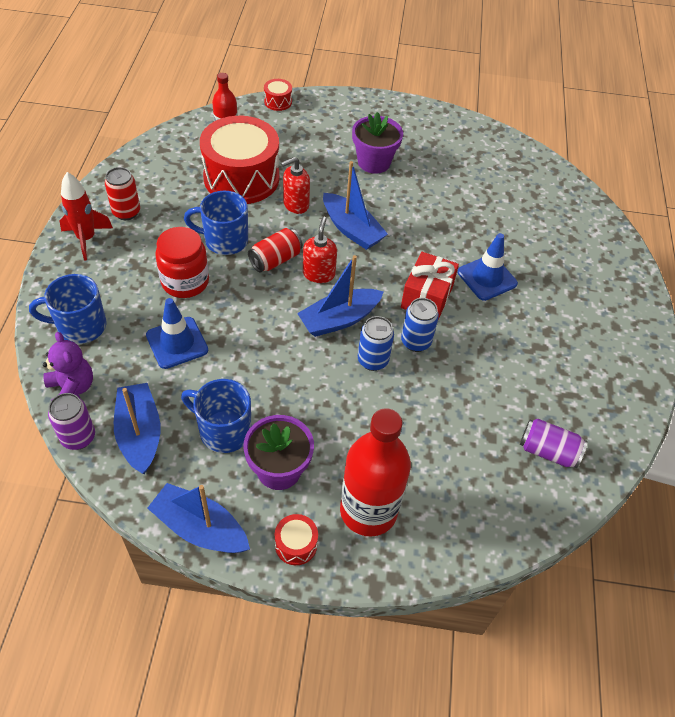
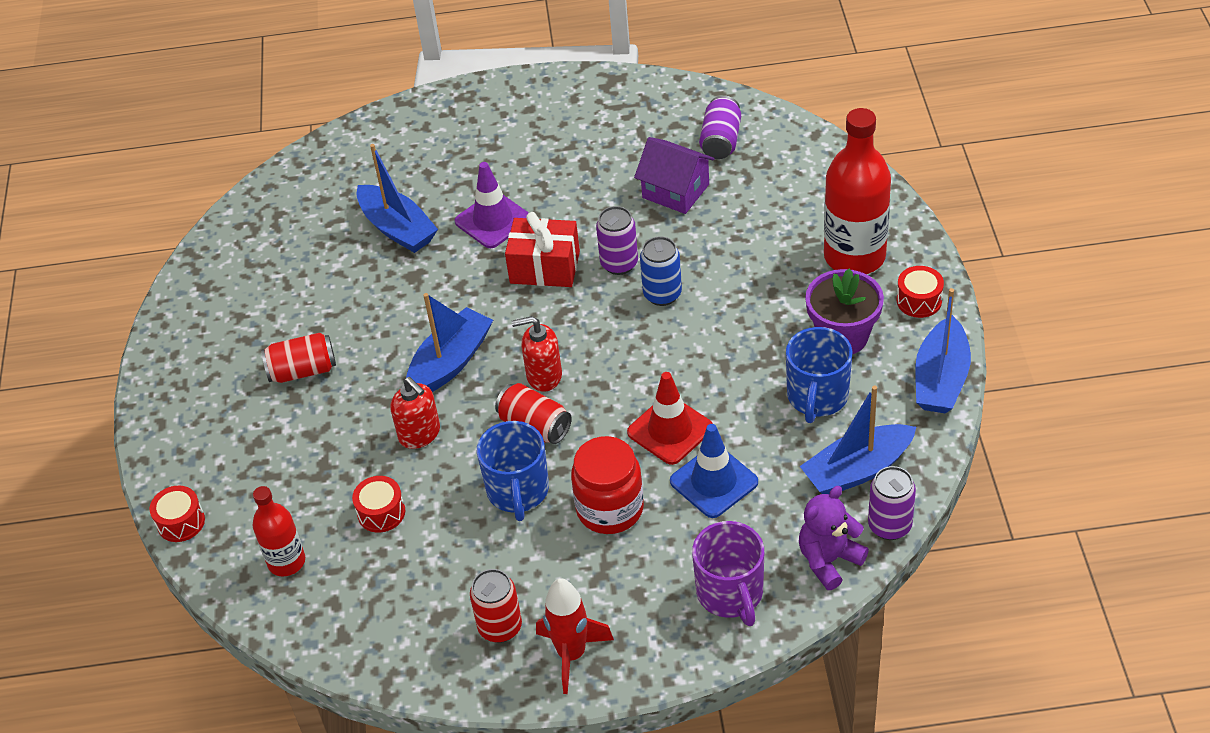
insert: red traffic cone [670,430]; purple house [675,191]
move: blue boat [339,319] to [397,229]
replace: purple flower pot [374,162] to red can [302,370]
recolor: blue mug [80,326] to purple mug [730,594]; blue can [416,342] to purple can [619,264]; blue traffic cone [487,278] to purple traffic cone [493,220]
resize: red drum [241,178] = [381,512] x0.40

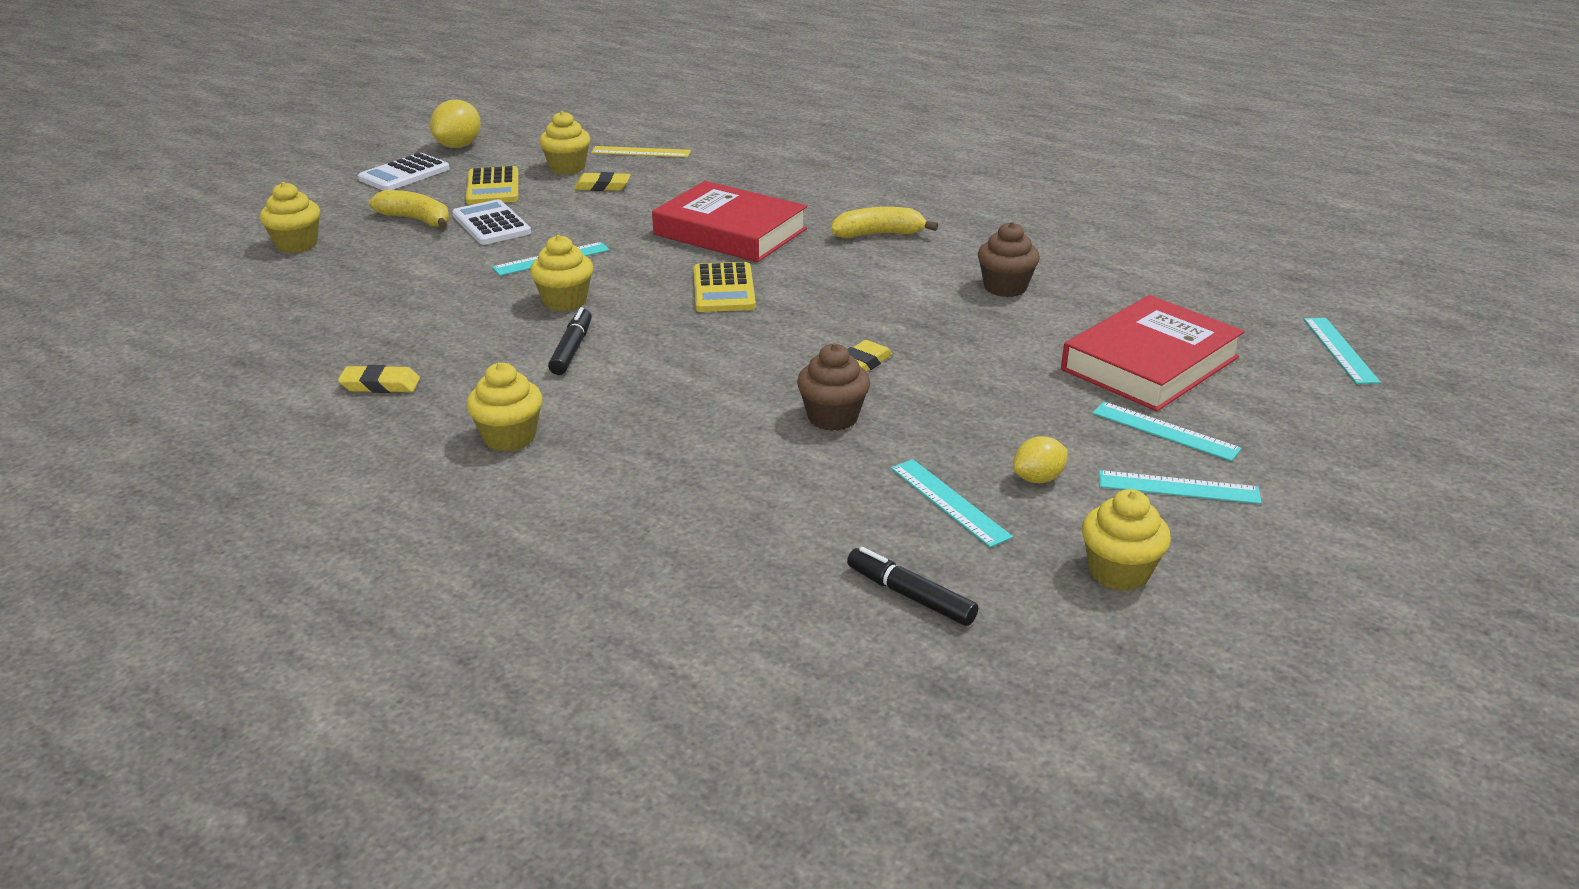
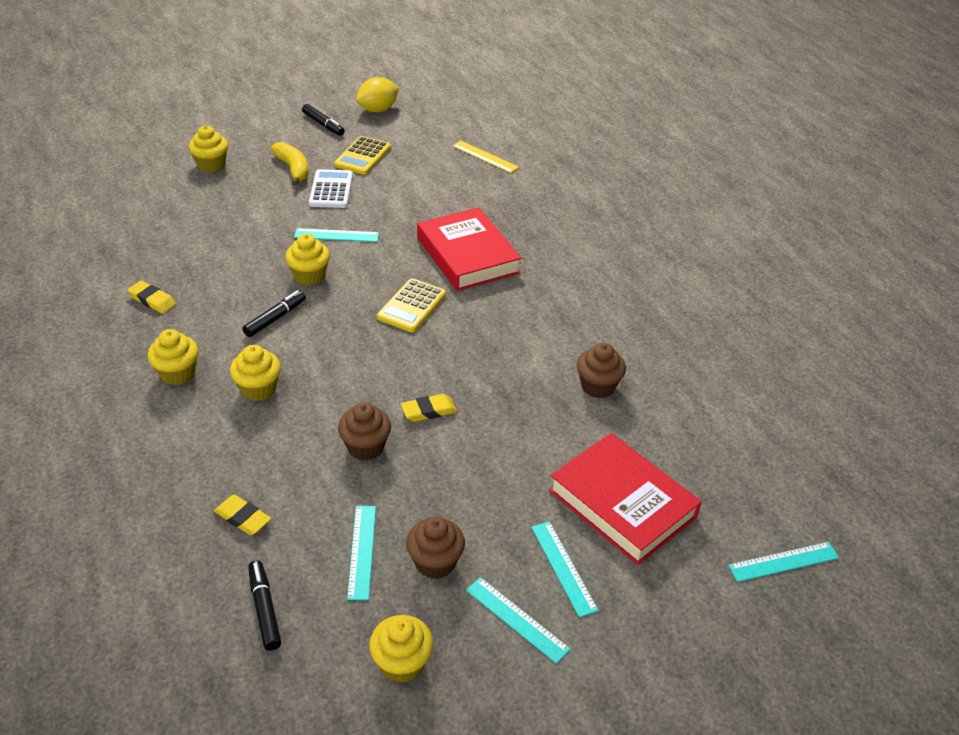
delete: yellow banana [878,234]
move: yellow cupcake [567,168] to [258,389]; yellow eraser [602,186] to [243,518]
replace: white calculator [404,174] to black marker [323,124]; yellow lemon [1038,479] to brown cupcake [435,562]
rotate: red book [1150,363] = [622,503] 60 degrees clockwise; turquoise ruler [1340,350] = [783,562] 45 degrees clockwise

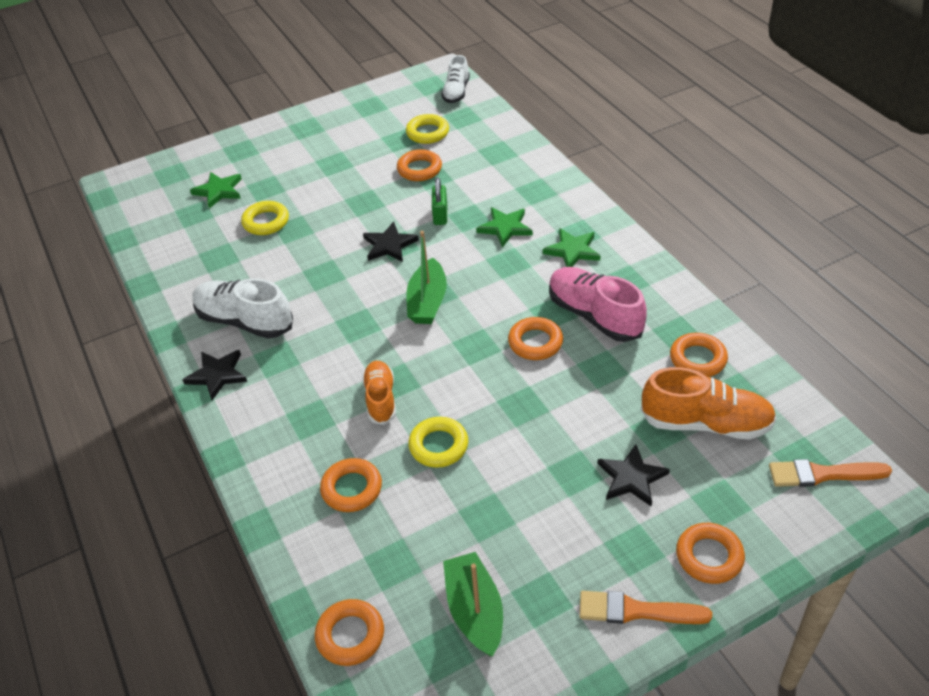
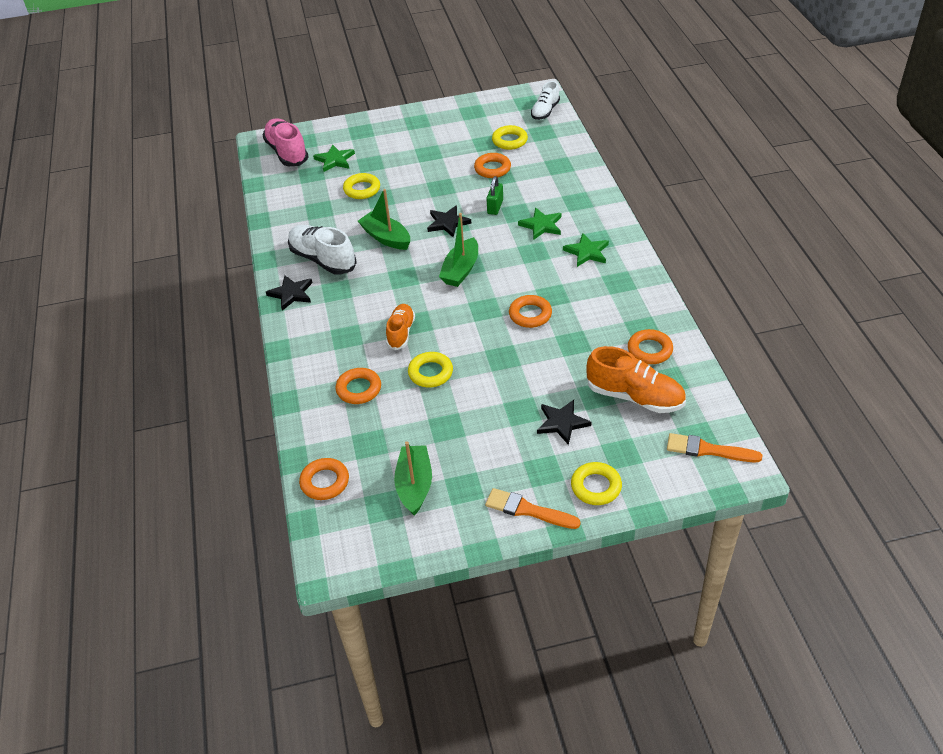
insert: green boat [386,238]
move: pink shoe [594,316] to [287,152]
recolor: orange ring [709,556] to yellow ring [596,487]

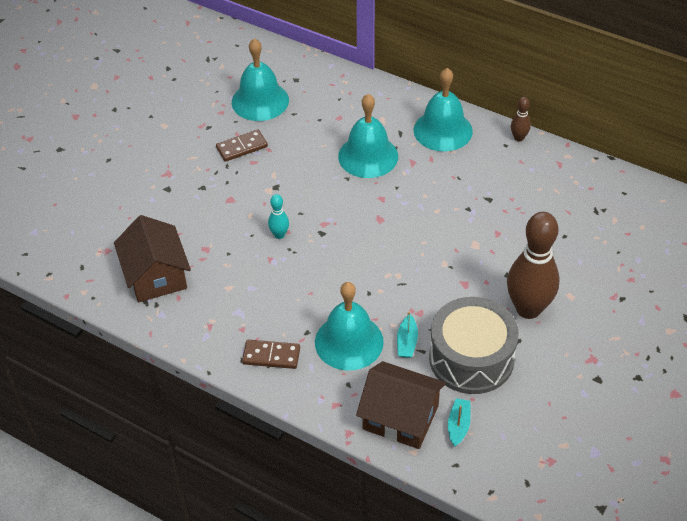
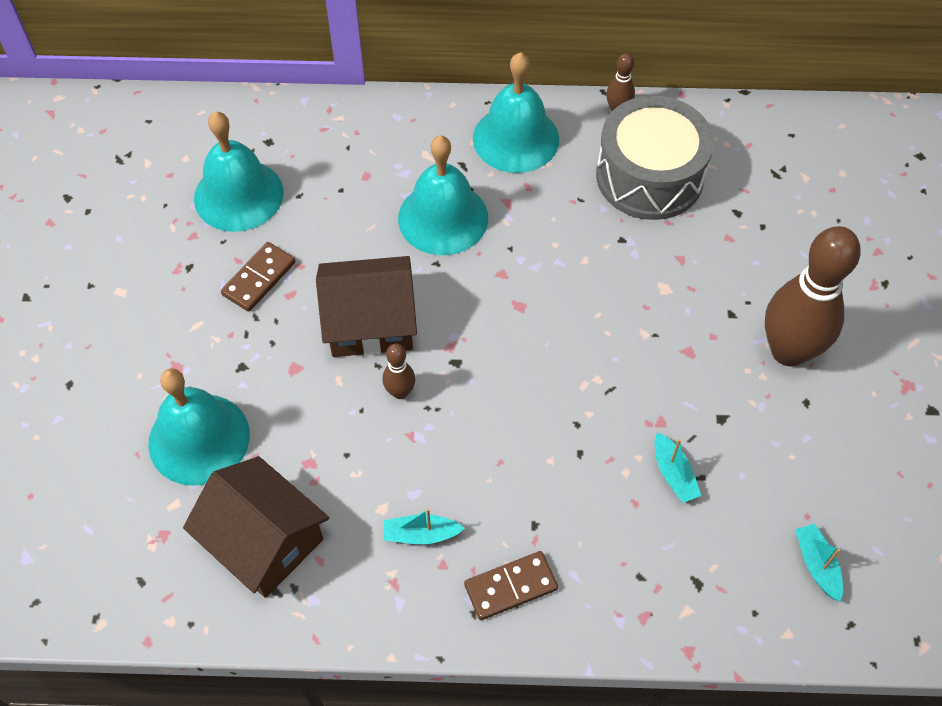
insert: turquoise boat [421,534]
move: turquoise bell [349,342] to [199,439]; brown house [400,417] to [370,322]; grey drum [471,358] to [649,176]
recolor: turquoise bowling pin [279,235] to brown bowling pin [400,392]

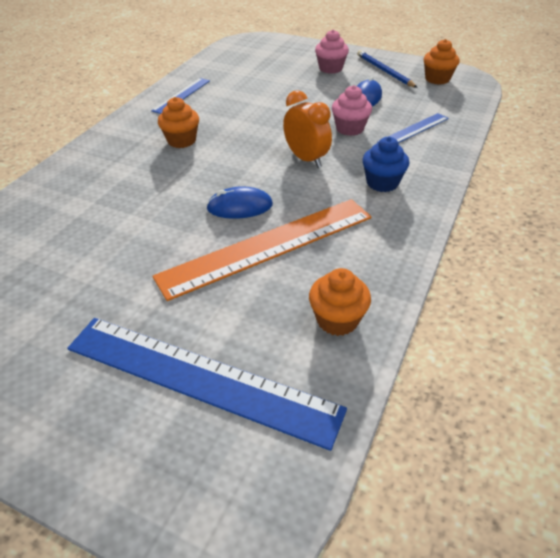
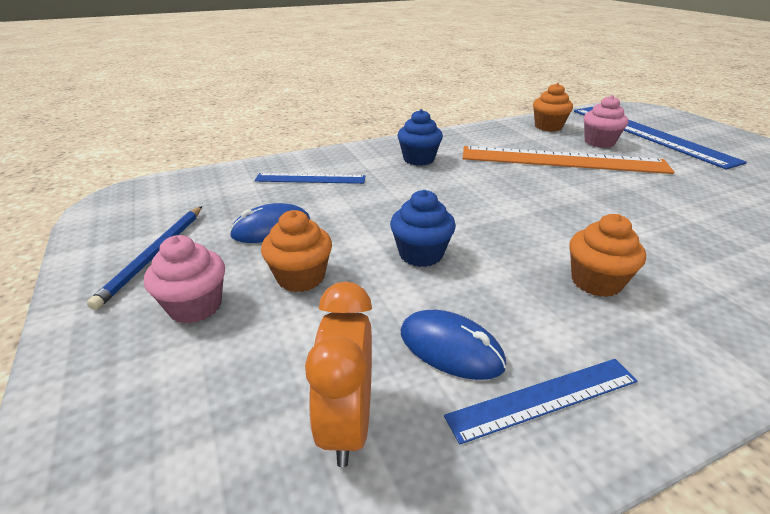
insert: blue cupcake [421,254]
move: blue mouse [240,207] to [450,348]; orange clock [306,159] to [347,423]; pink cupcake [349,128] to [599,142]; orange cupcake [437,79] to [301,277]

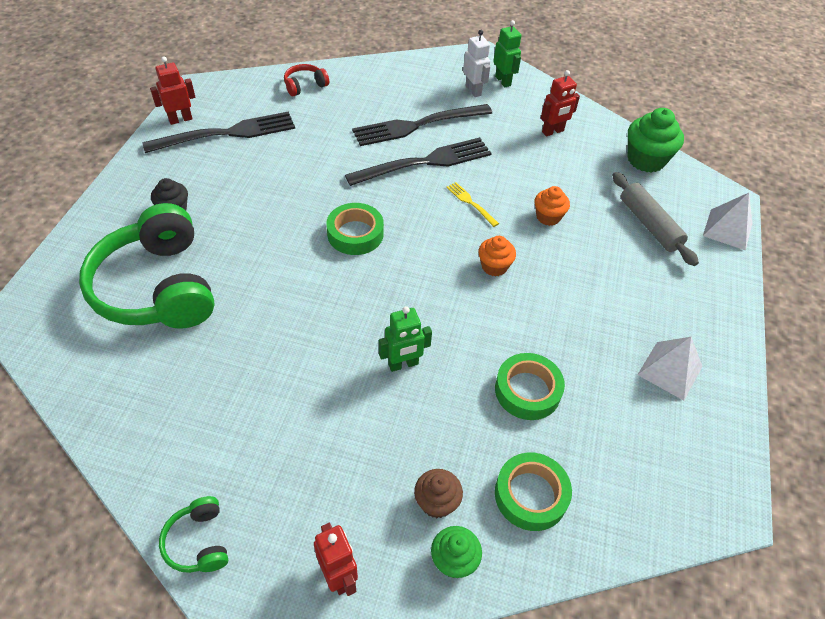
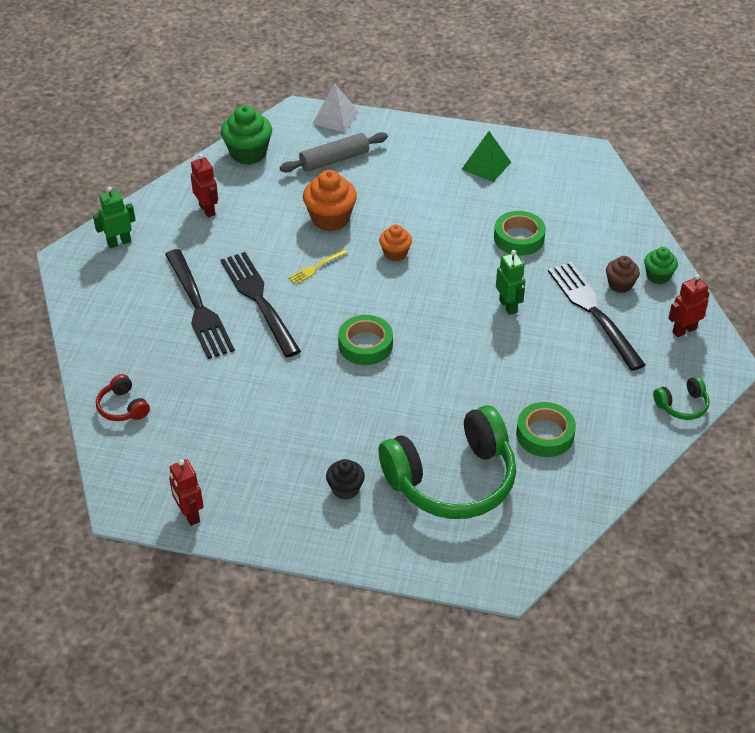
delete: white robot [473,90]
move: black fork [226,133] to [593,312]; green tape [530,495] to [545,434]
recolor: white pyramid [670,370] to green pyramid [486,165]
resize: orange cupcake [548,217] = [330,219] x1.68

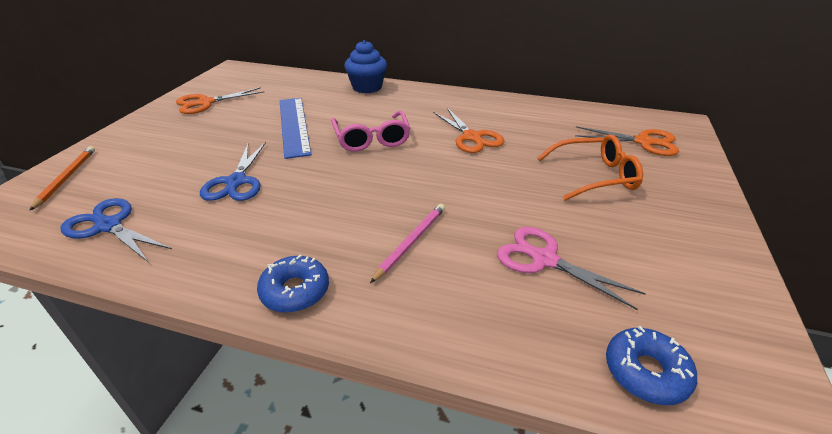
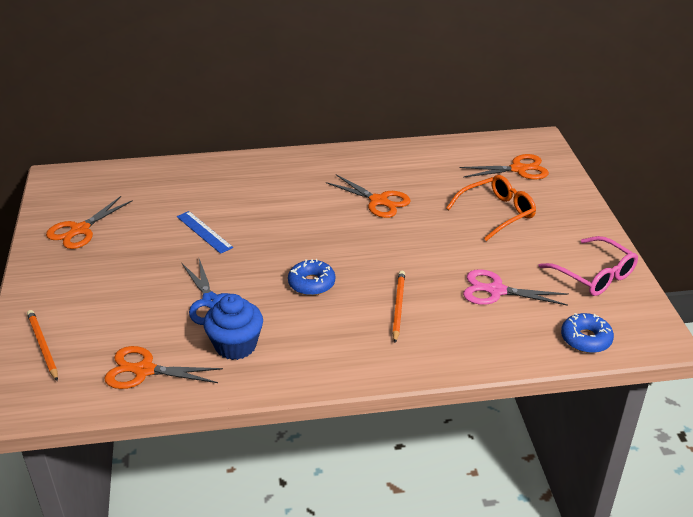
move: blue donut [295,291] to [311,283]; pink glasses [372,139] to [594,275]; blue cupcake [367,87] to [235,345]
recolor: blue scissors [108,226] to orange scissors [144,370]; pink pencil [411,242] to orange pencil [398,307]
resize: blue ruler [294,125] = [204,232] x0.61

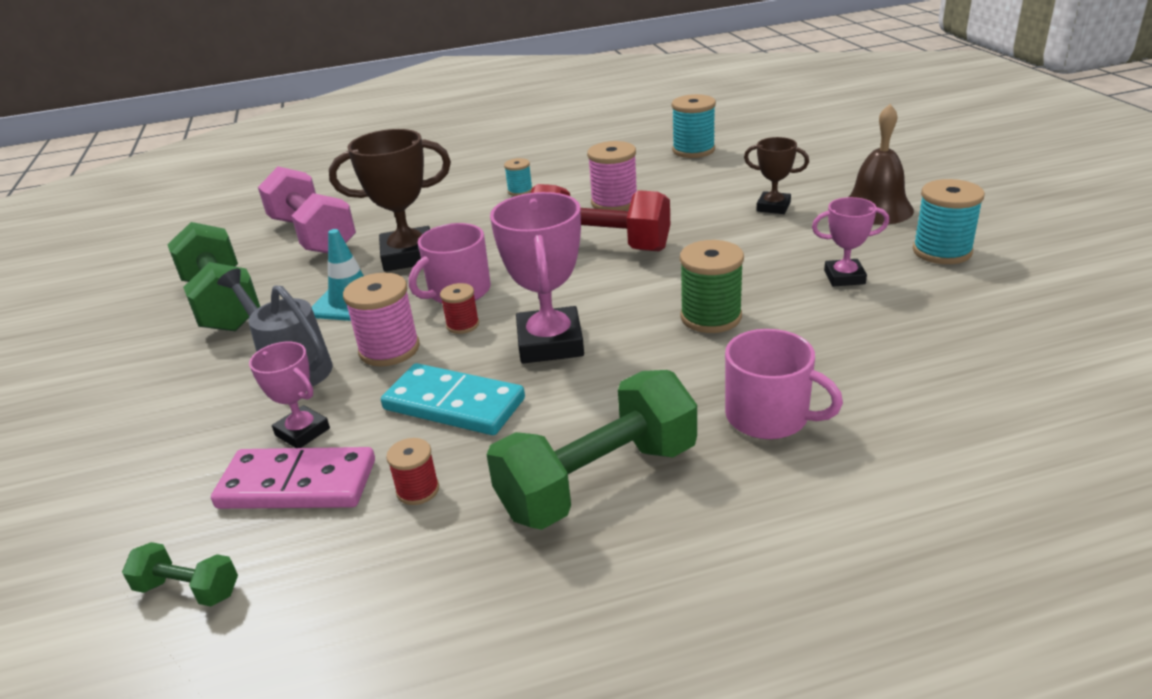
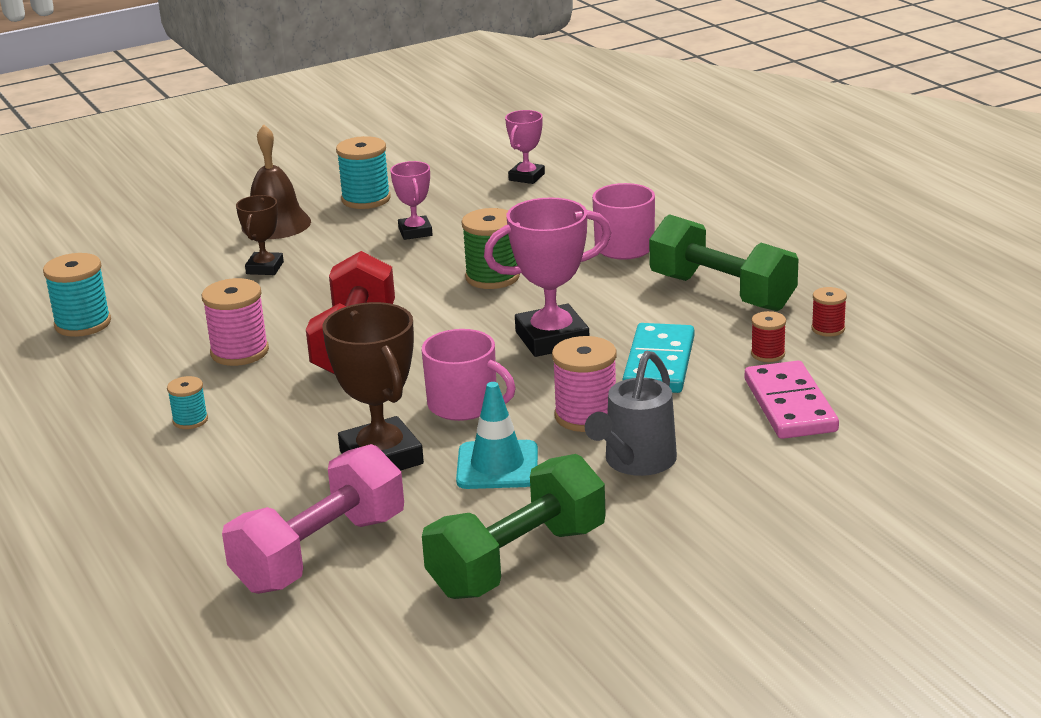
delete: green dumbbell [188,590]
move: pink trophy [302,432] to [526,177]; red spool [462,325] to [828,329]

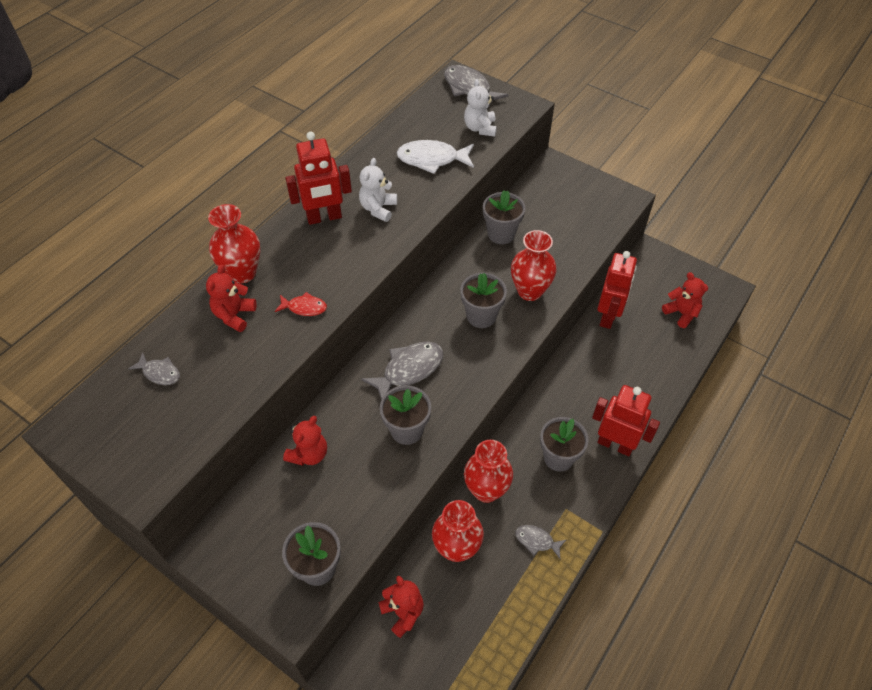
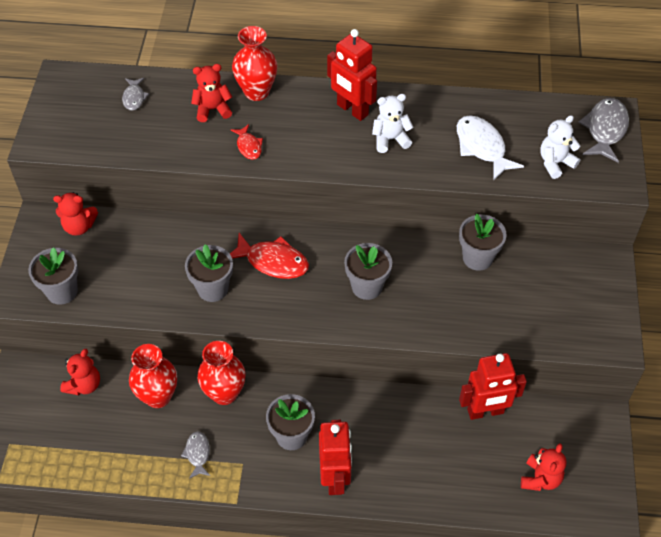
delete: red vase [530,291]
move: red teddy bear [309,454] to [79,226]
recolor: grey fish [409,370] to red fish [273,262]

